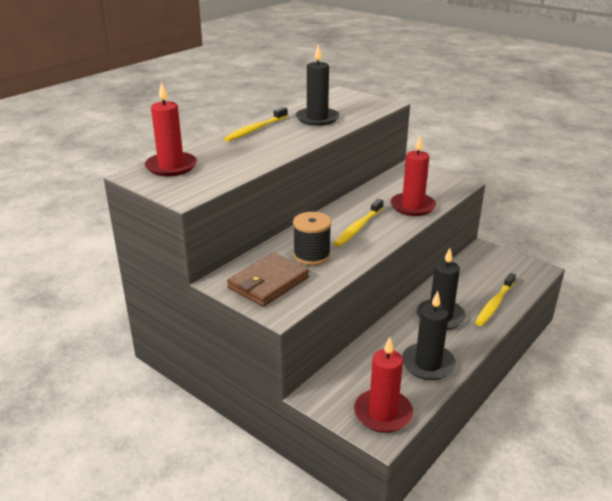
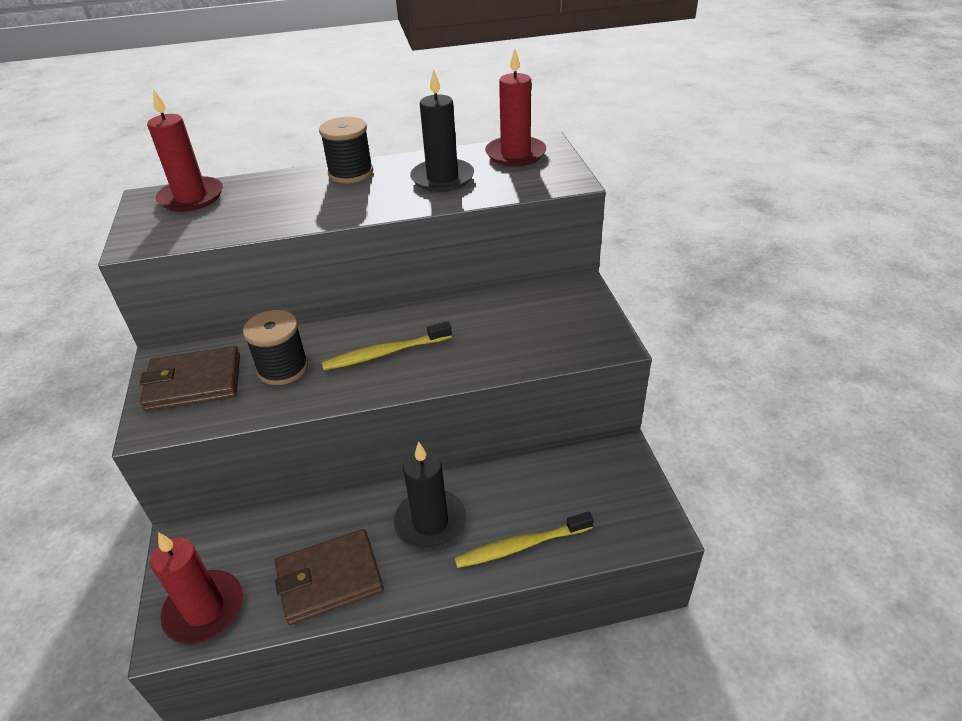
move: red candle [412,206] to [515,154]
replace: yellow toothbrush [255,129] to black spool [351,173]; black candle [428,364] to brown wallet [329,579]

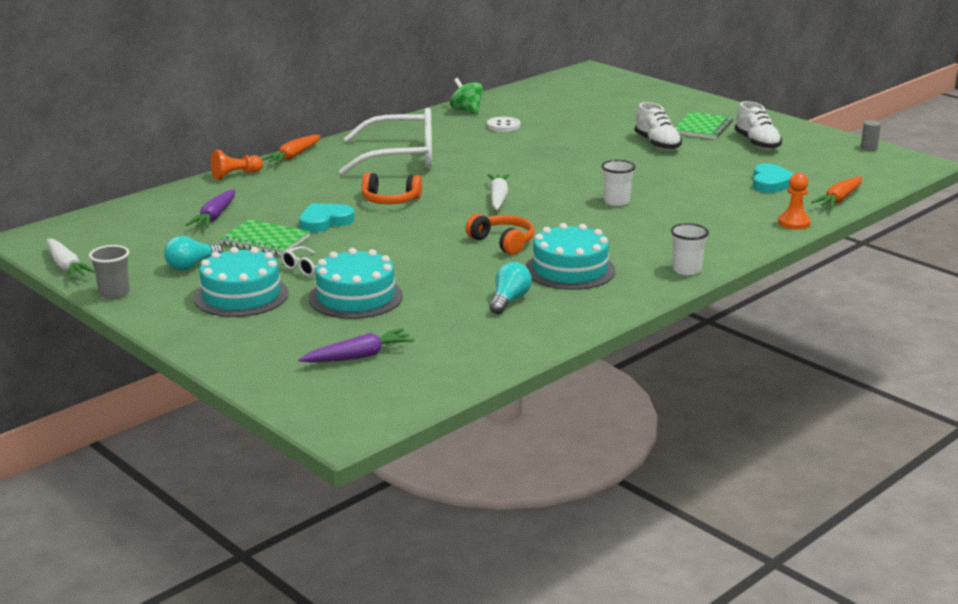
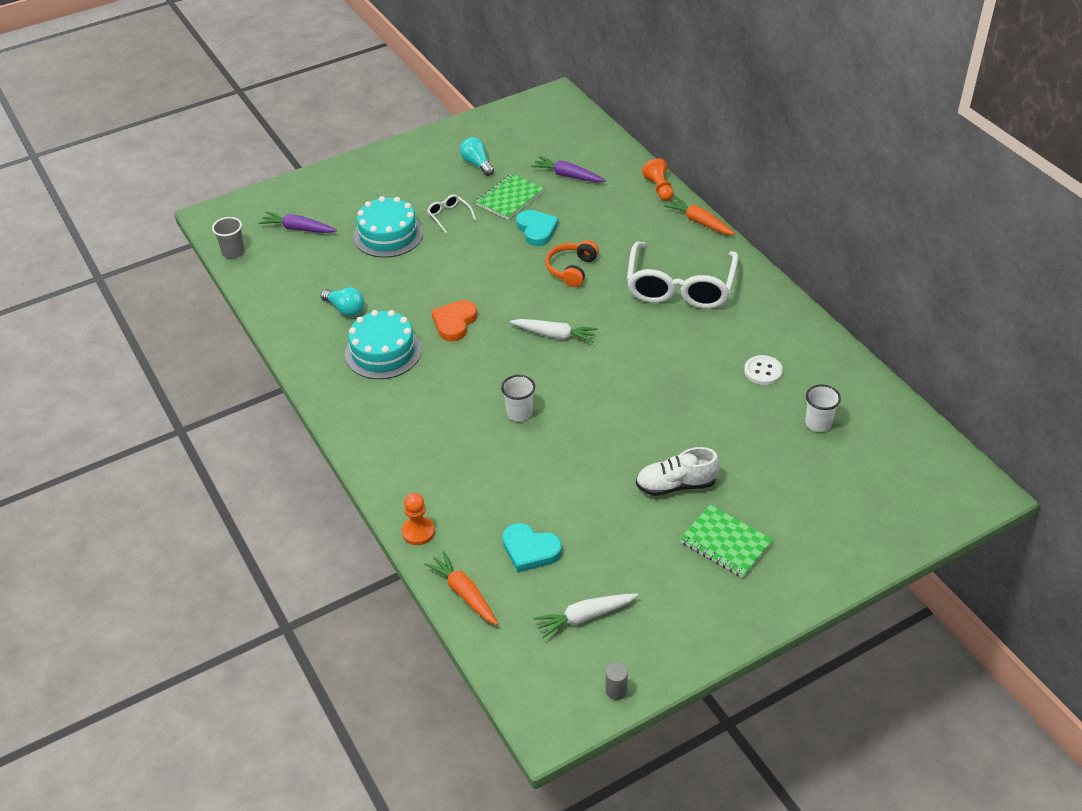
delete: turquoise cake [241,295]; green spinning top [466,111]; white shoe [757,143]
move: white carrot [66,266] to [585,617]; grey cup [114,293] to [233,252]; white cup [686,270] to [818,423]
replace: orange headphones [503,242] to orange heart [454,323]
rotate: purple carrot [359,356] = [298,229] 120 degrees clockwise

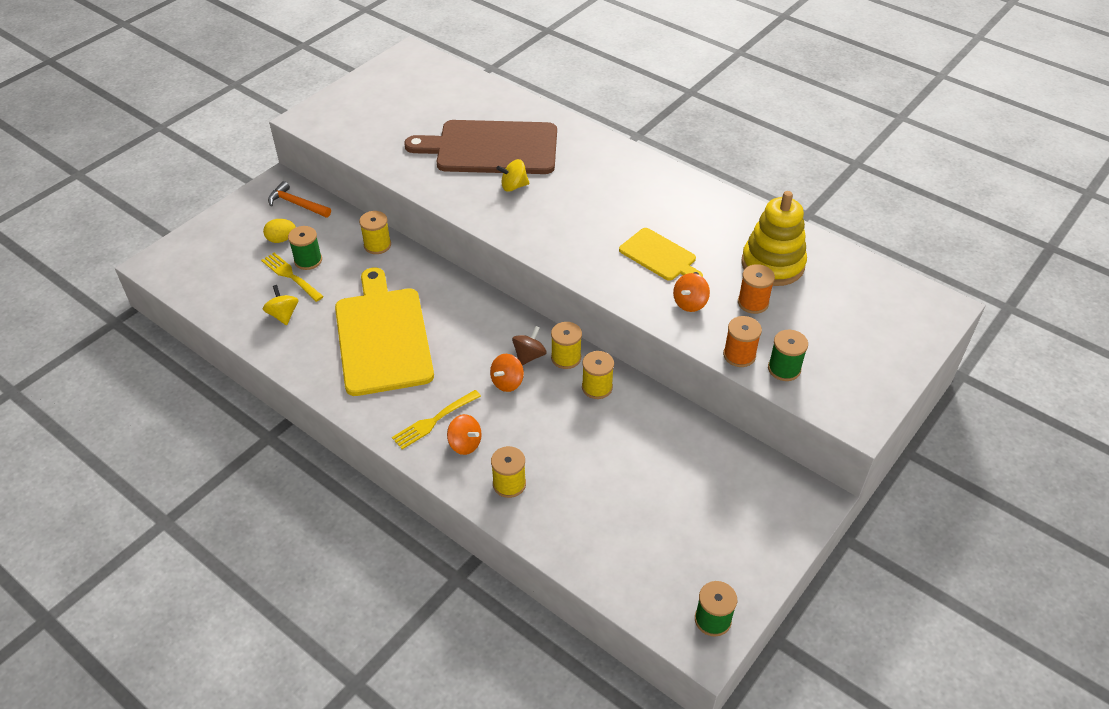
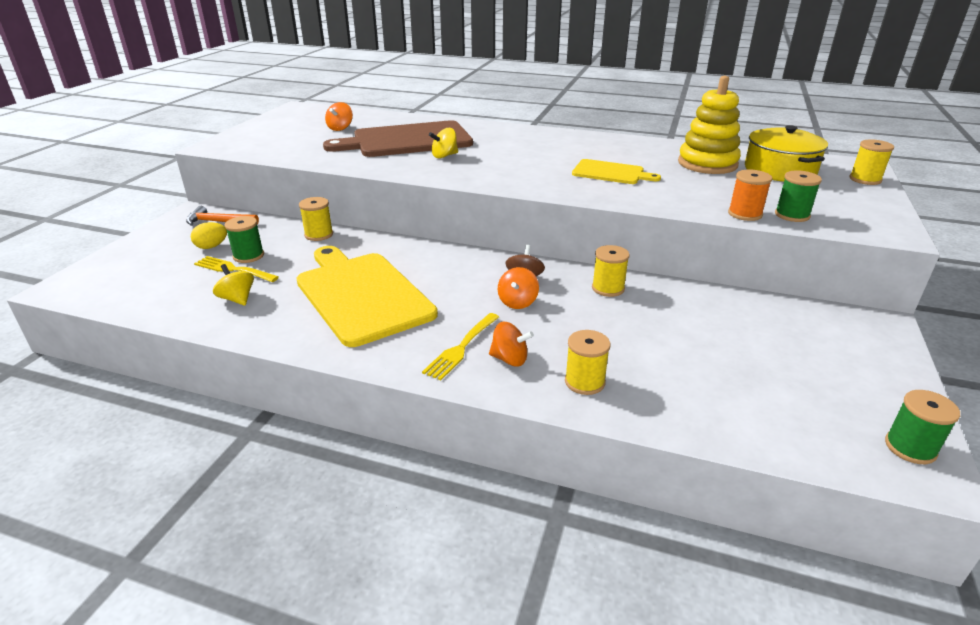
delete: orange spool [753,303]
insert: yellow pot [780,170]
move: yellow spool [566,358] to [865,179]; orange spinning top [690,303] to [340,128]

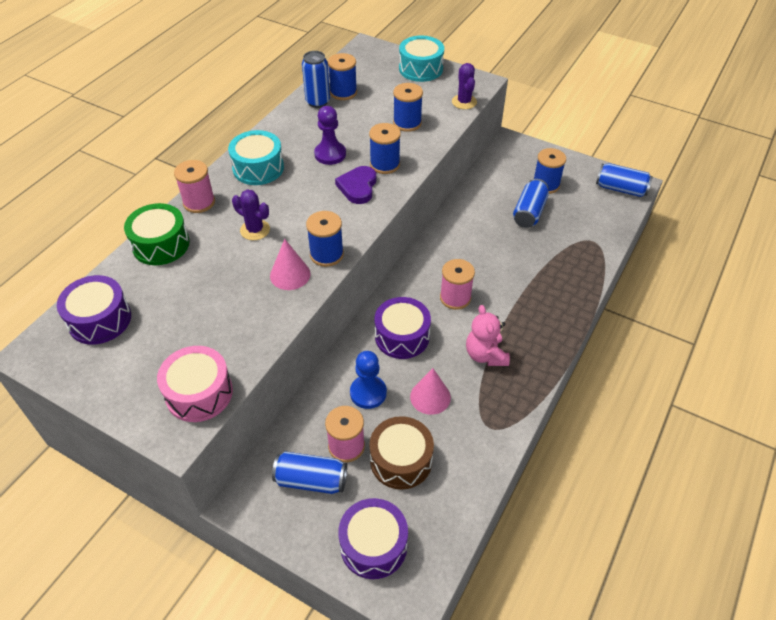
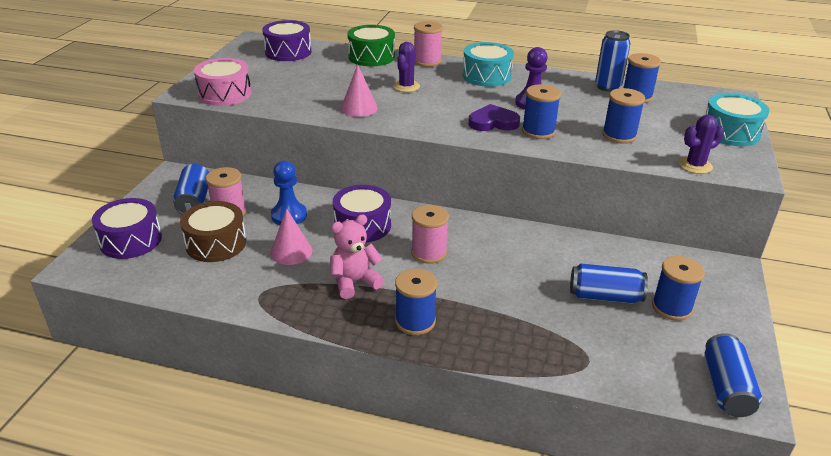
move: blue spool [326,254] to [415,321]

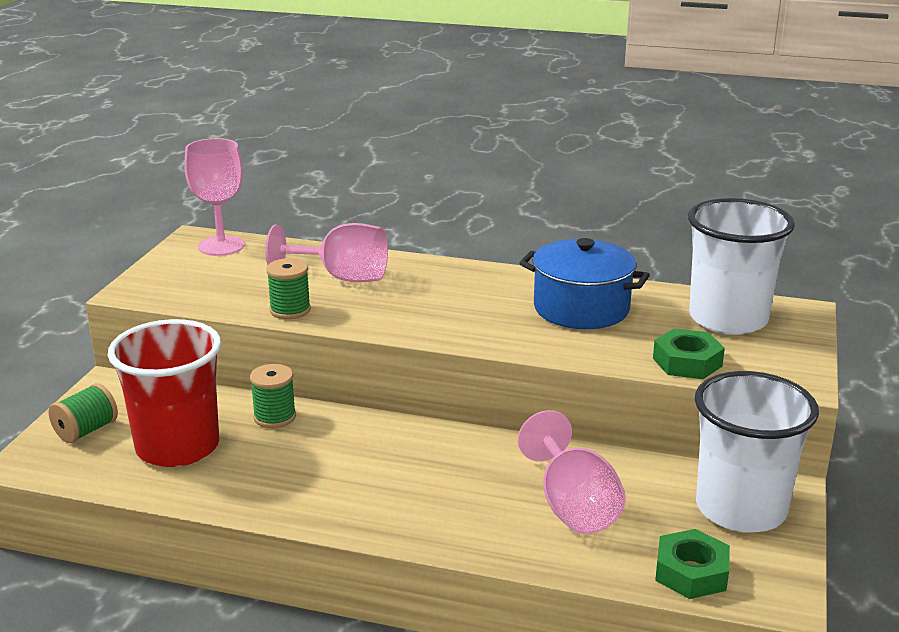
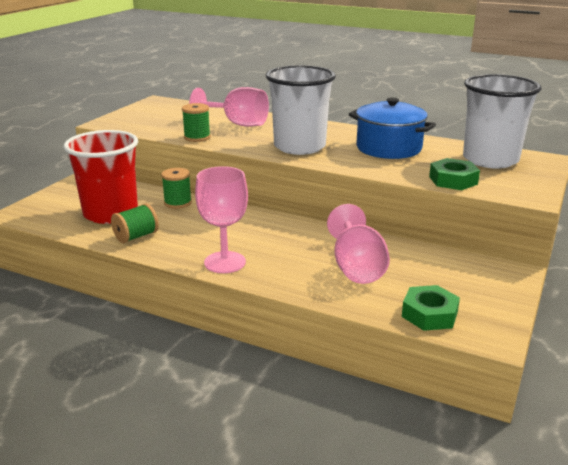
move: green spool [86,431] to [136,236]; pink goblet [221,246] to [225,262]; white cup [740,509] to [299,147]

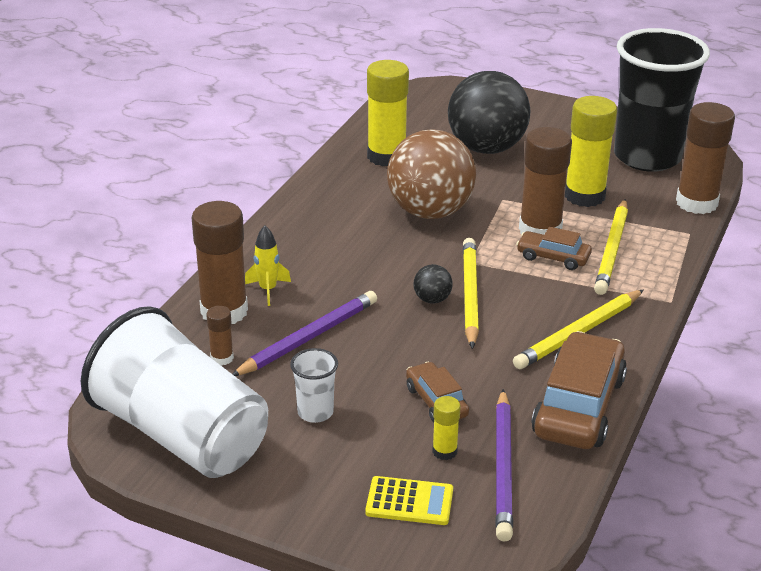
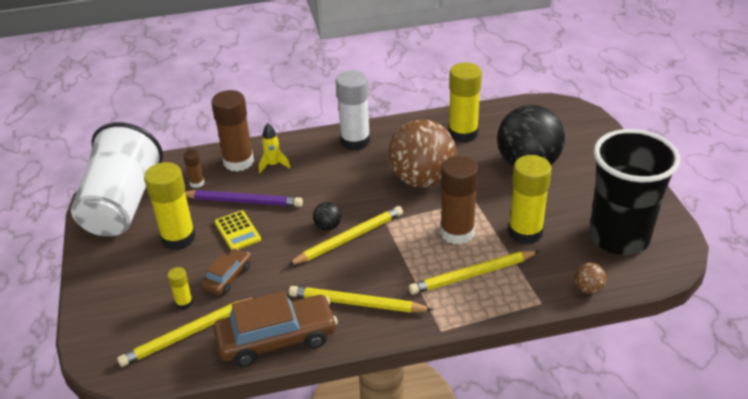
delete: brown car [553,257]
insert: white glue stick [355,141]
move: yellow calculator [409,502] to [237,231]
replace: white cup [315,412] to yellow glue stick [178,238]; brown glue stick [696,203] to brown ball [588,289]
recolor: purple pencil [503,468] to yellow pencil [188,334]

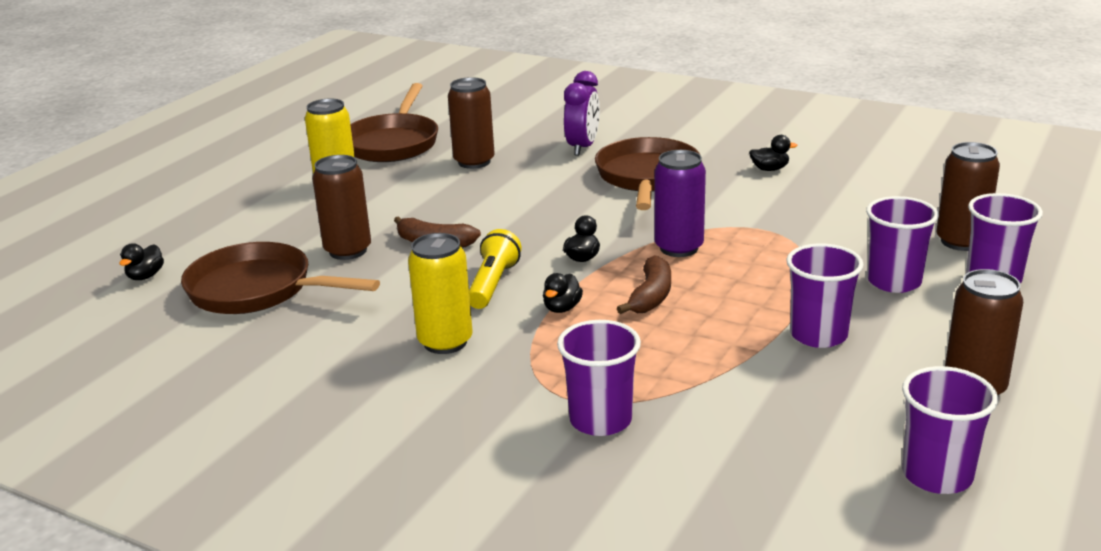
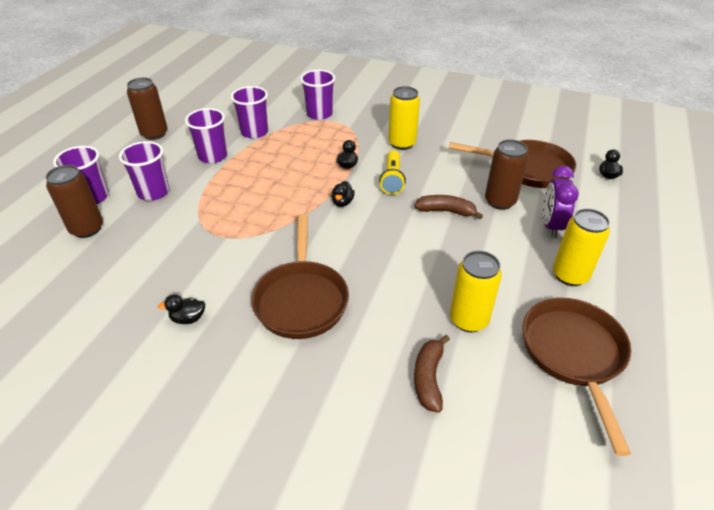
delete: purple can [679,248]
move: purple clock [582,147] to [551,226]; brown banana [651,296] to [428,378]; purple cup [937,475] to [254,132]
recolor: brown can [474,162] to yellow can [468,320]

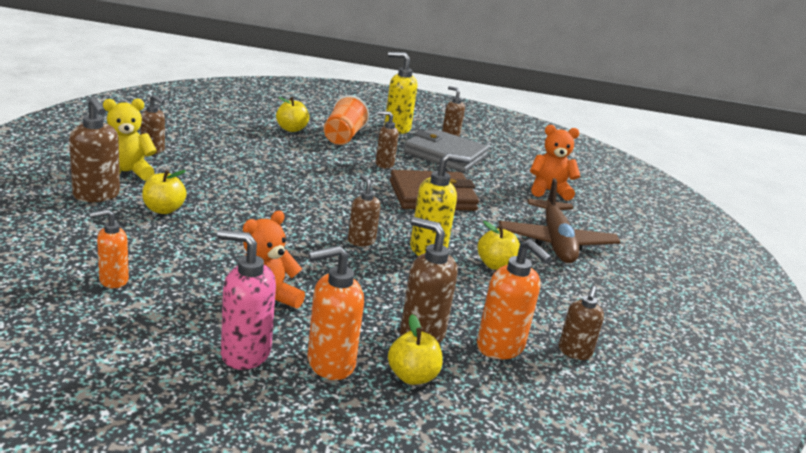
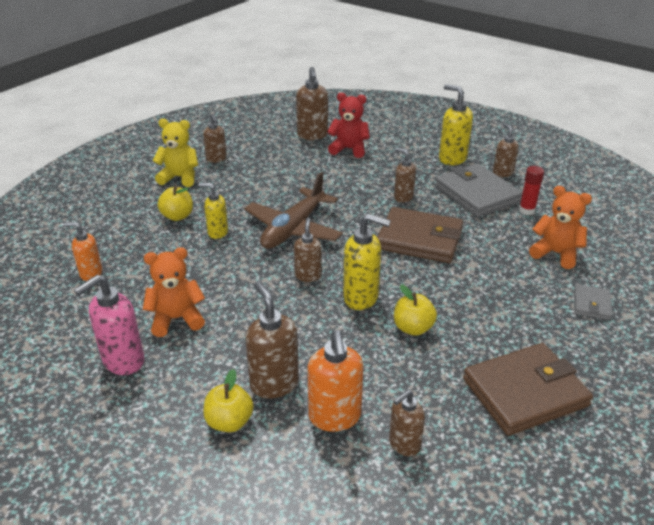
delete: orange soap dispenser [330,364]; orange cup [343,137]
insert: yellow soap dispenser [217,232]; brown wallet [524,392]; red glue stick [527,210]; grey wallet [591,304]
move: brown soap dispenser [97,195] to [312,135]; brown plane [556,242] to [293,229]
replace: yellow apple [291,129] to red teddy bear [349,149]
rotate: pink soap dispenser [245,353] = [123,361] 90 degrees counterclockwise

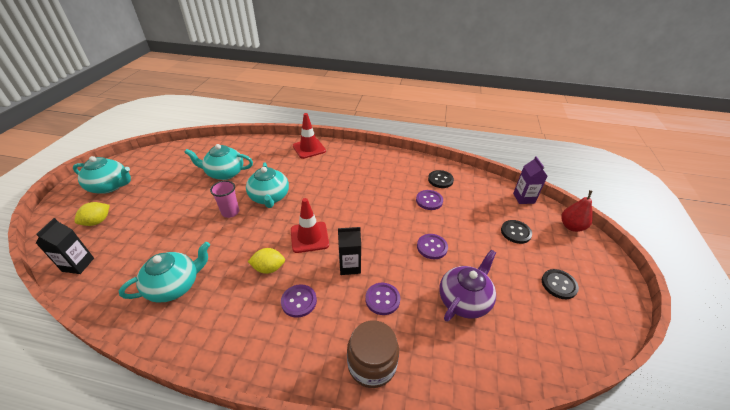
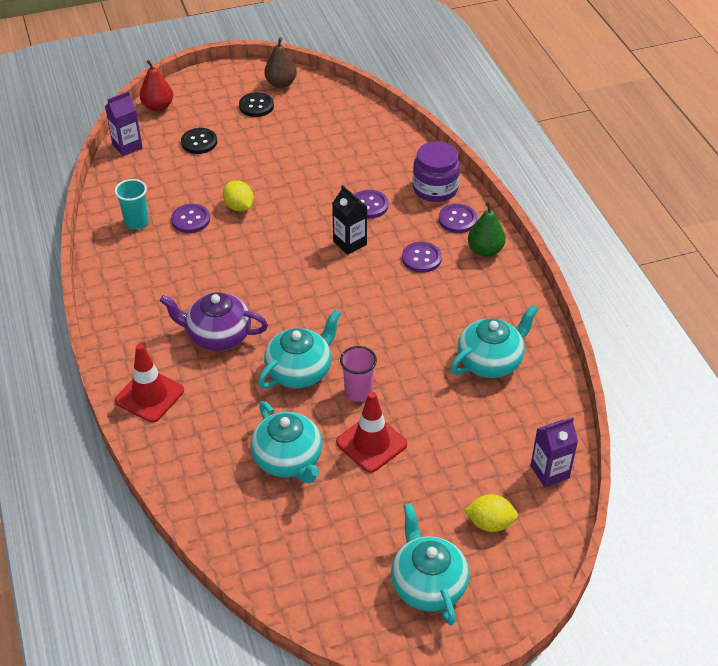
insert: brown pear [281,84]; green pear [485,250]
move: yellow lemon [269,268] to [239,207]; red traffic cone [309,237] to [371,443]; purple button [432,247] to [457,220]; purple teapot [464,300] to [218,335]
replace: black button [440,180] to turquoise cup [136,223]
recolor: black carton [78,265] to purple carton [549,472]; brown jar [372,364] to purple jar [435,189]
rotate: turquoise teapot [175,285] = [490,361] 120 degrees clockwise

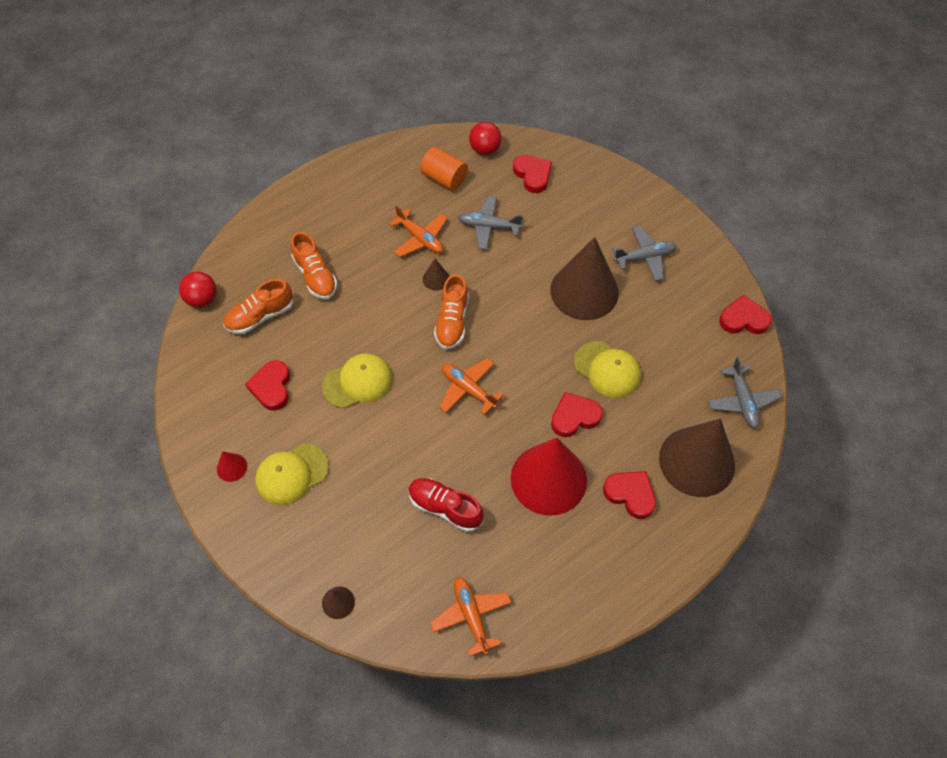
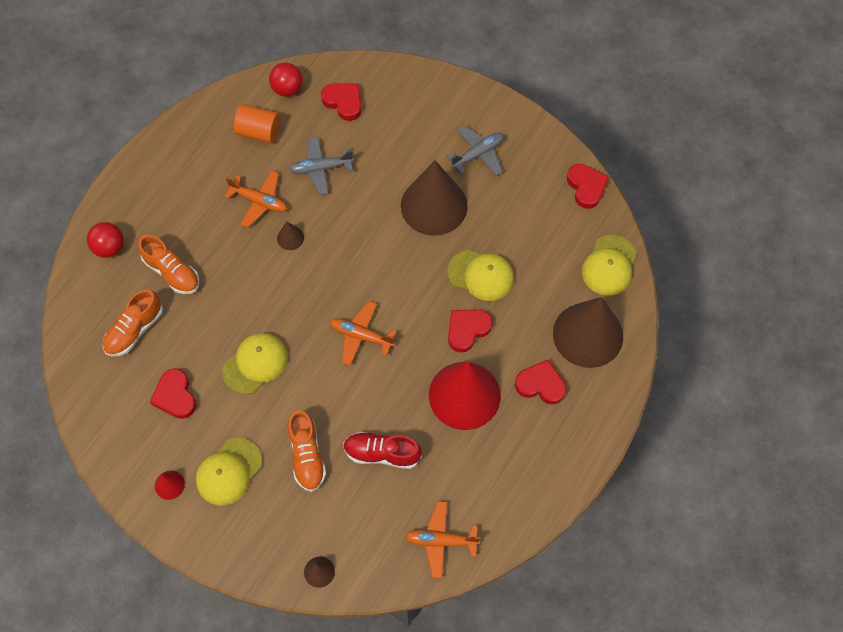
move: red ball [202,299] to [109,248]; orange shoe [452,322] to [307,456]
replace: grey plane [742,401] to yellow cap [609,265]
rotate: orange plane [471,616] = [441,541] 45 degrees counterclockwise; red heart [743,319] = [586,187] 90 degrees clockwise

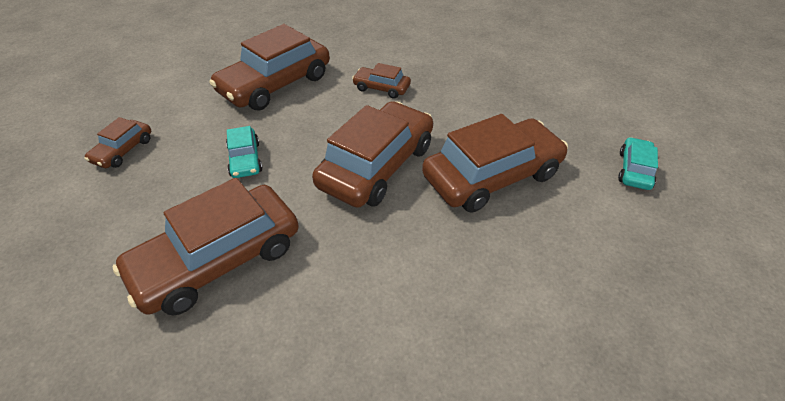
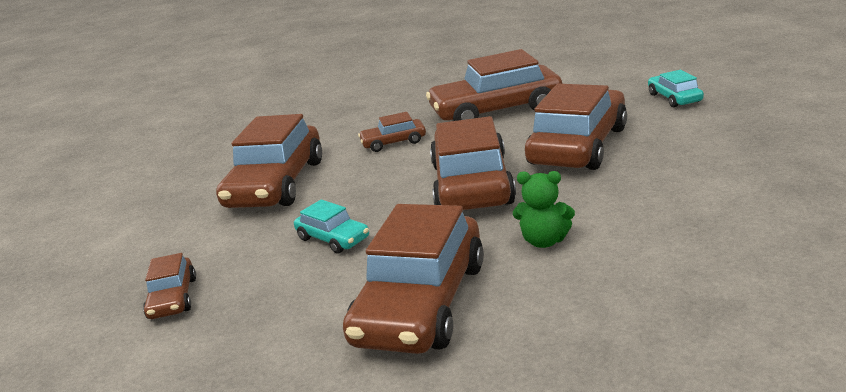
insert: brown car [496,110]; green teddy bear [544,241]

